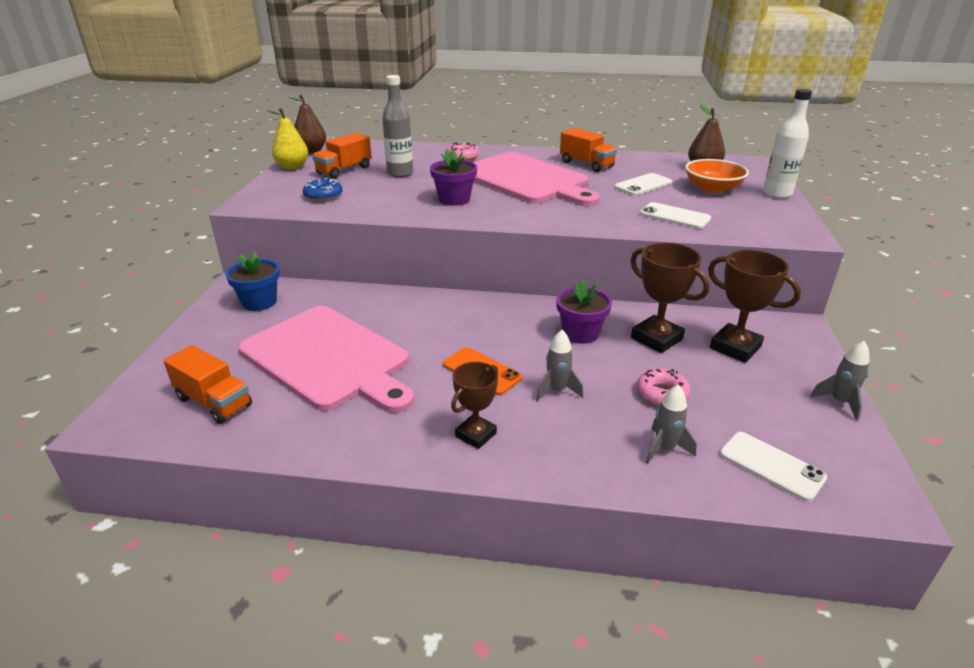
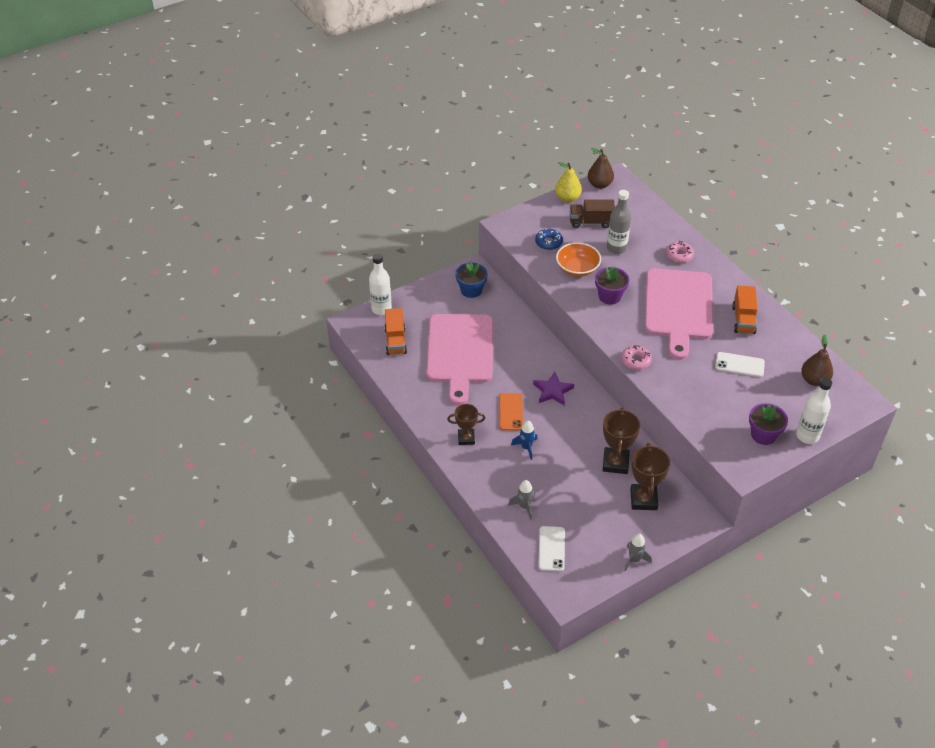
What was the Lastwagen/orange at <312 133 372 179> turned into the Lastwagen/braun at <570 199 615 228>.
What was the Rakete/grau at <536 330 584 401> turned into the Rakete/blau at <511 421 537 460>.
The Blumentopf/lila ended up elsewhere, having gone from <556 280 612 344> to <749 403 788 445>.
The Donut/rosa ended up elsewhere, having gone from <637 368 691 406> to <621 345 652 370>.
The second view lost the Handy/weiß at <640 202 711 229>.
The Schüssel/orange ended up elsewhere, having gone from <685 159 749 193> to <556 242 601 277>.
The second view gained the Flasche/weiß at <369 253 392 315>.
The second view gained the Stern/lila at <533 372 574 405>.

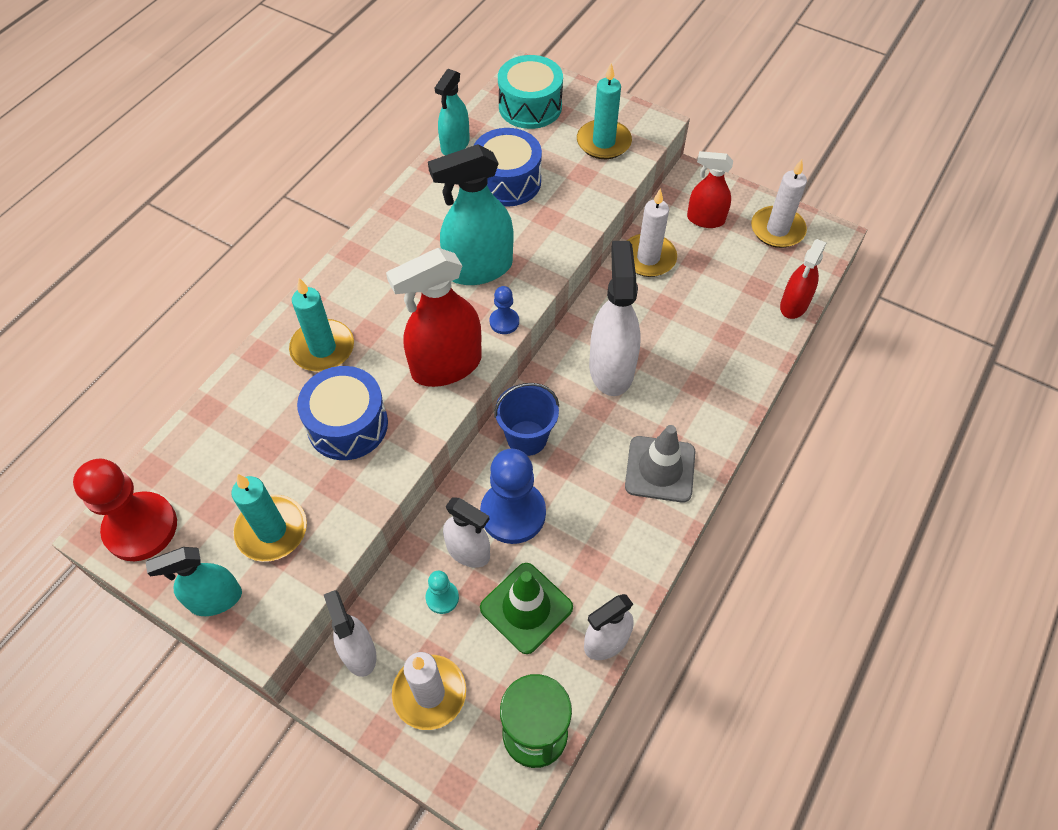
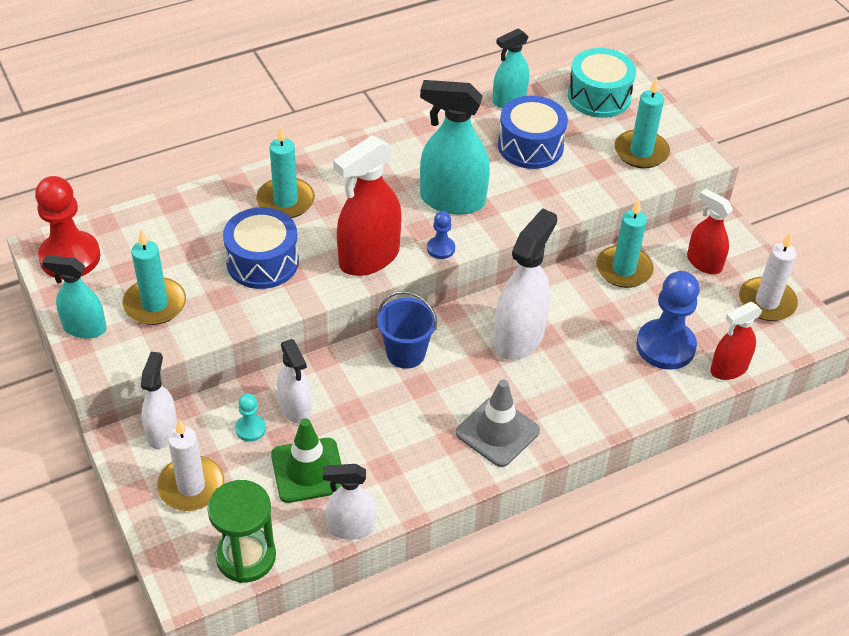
The Sprühflasche/rot at <386 248 482 387> ended up facing another way, 45 degrees counterclockwise from before.
The Bauer/blau ended up elsewhere, having gone from <480 449 546 544> to <636 271 700 370>.
What was the Kerze/weiß at <627 188 677 277> turned into the Kerze/türkis at <596 199 654 288>.

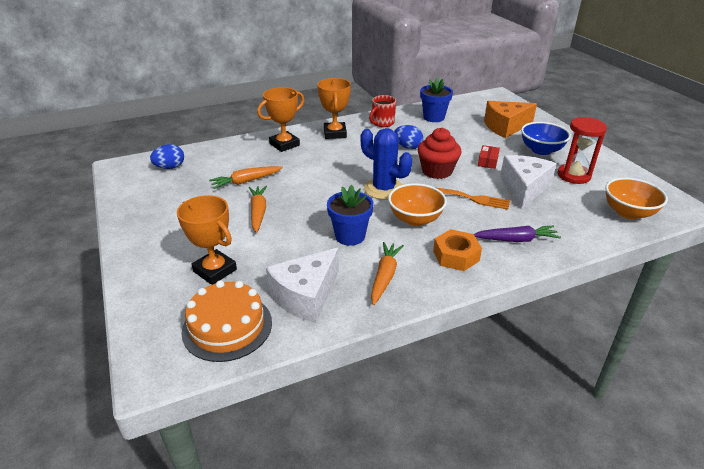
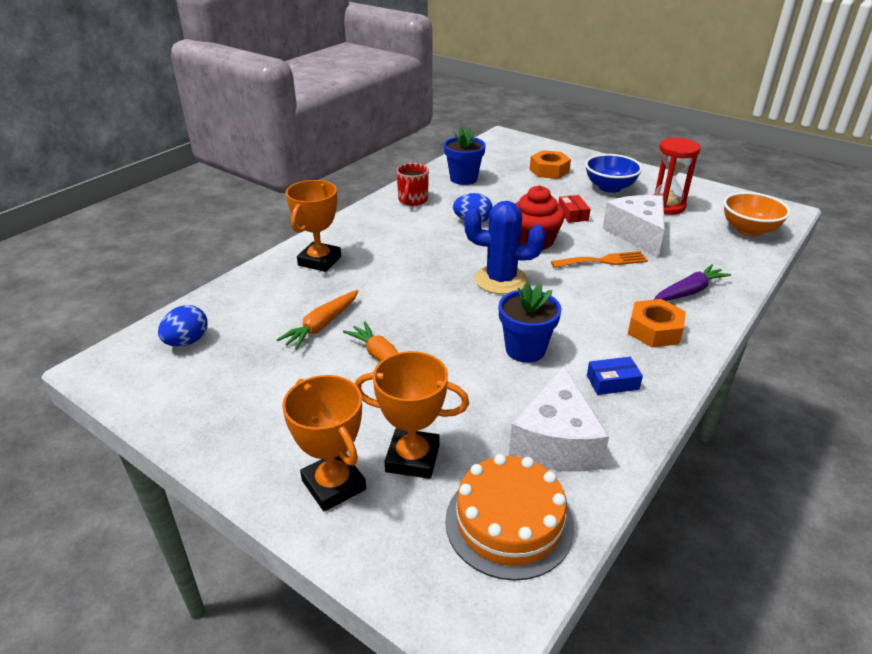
The Pokal/orange ended up elsewhere, having gone from <317 78 351 139> to <282 375 366 511>.
Where the Karotte/orange stood at <371 242 404 305>, the Schachtel/blau came to stand at <587 357 643 395>.
The second view lost the Schüssel/orange at <388 183 447 226>.
Where the Käse/orange stood at <484 101 537 138>, the Sechskantmutter/orange came to stand at <530 150 571 179>.

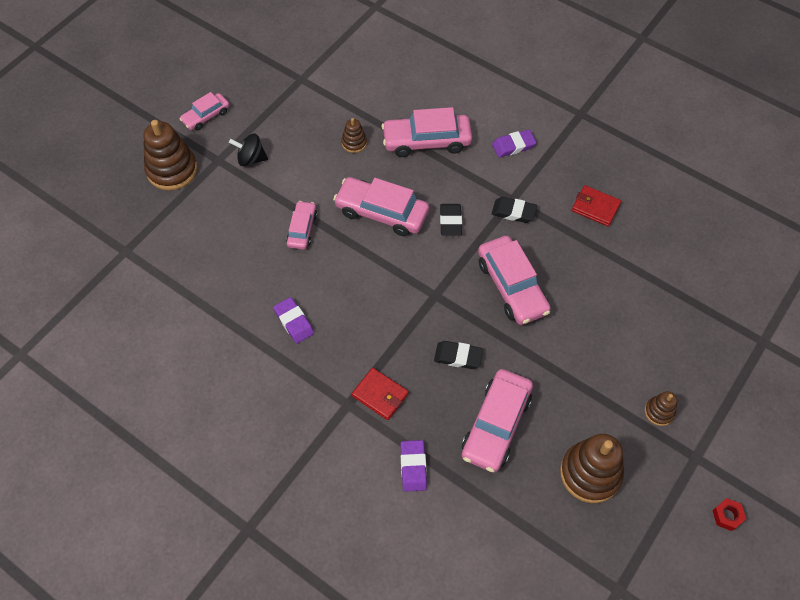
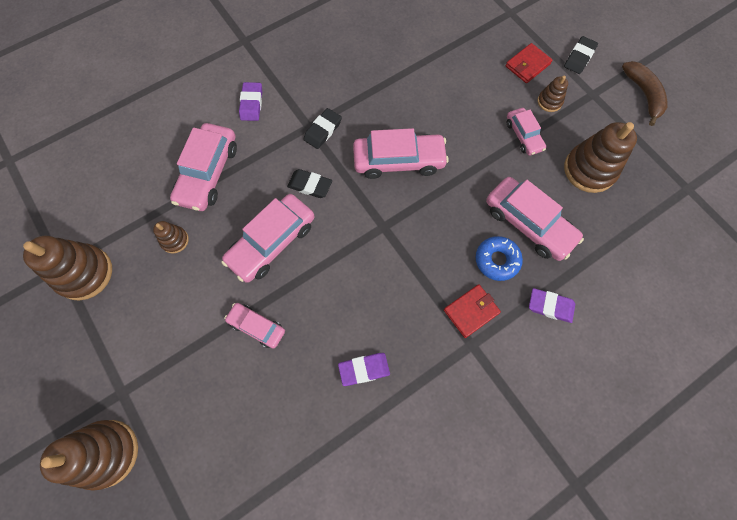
The Auto/rosa ended up elsewhere, having gone from <180 92 229 131> to <507 108 546 156>.
The second view lost the Kreisel/schwarz at <229 134 268 166>.
The Radiergummi/schwarz ended up elsewhere, having gone from <434 341 483 369> to <564 36 598 74>.
The Geldbörse/rot ended up elsewhere, having gone from <572 185 621 226> to <506 43 553 83>.
Where the Sechskantmutter/rot stood at <712 498 746 531>, the Banane/braun came to stand at <622 61 668 126>.
The second view gained the Stapelspielzeug/braun at <23 236 112 301>.
The second view gained the Donut/blau at <476 236 523 281>.

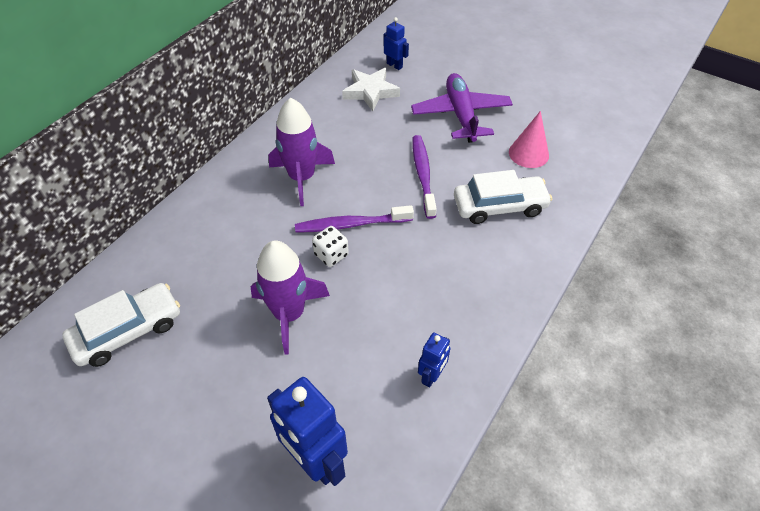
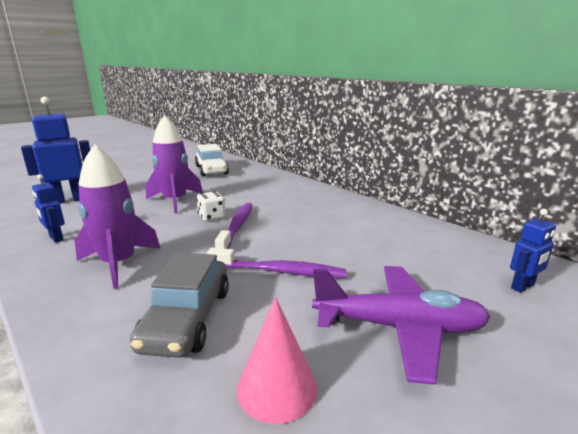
The Rakete/lila ended up elsewhere, having gone from <269 98 335 206> to <75 145 161 289>.
The second view lost the Stern/weiß at <342 68 400 111>.
What was the Auto/weiß at <454 170 552 224> turned into the Auto/grau at <130 253 229 358>.

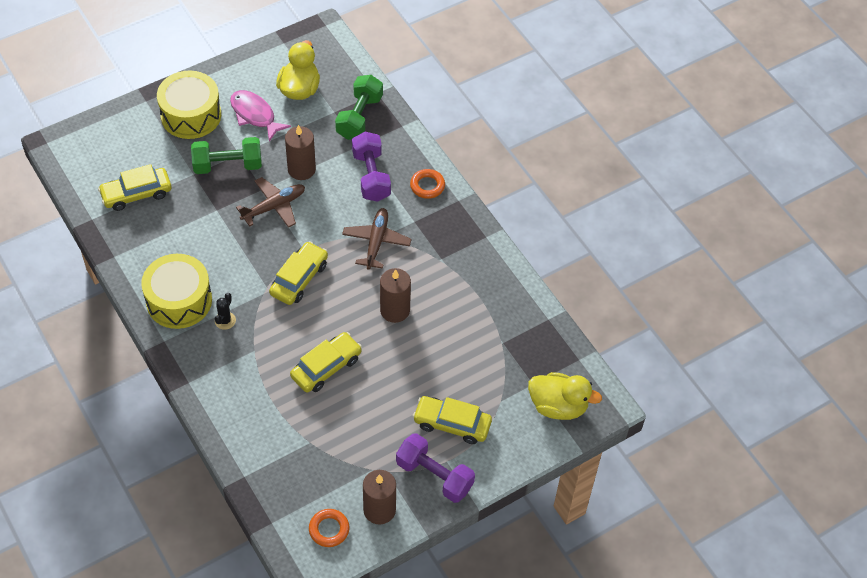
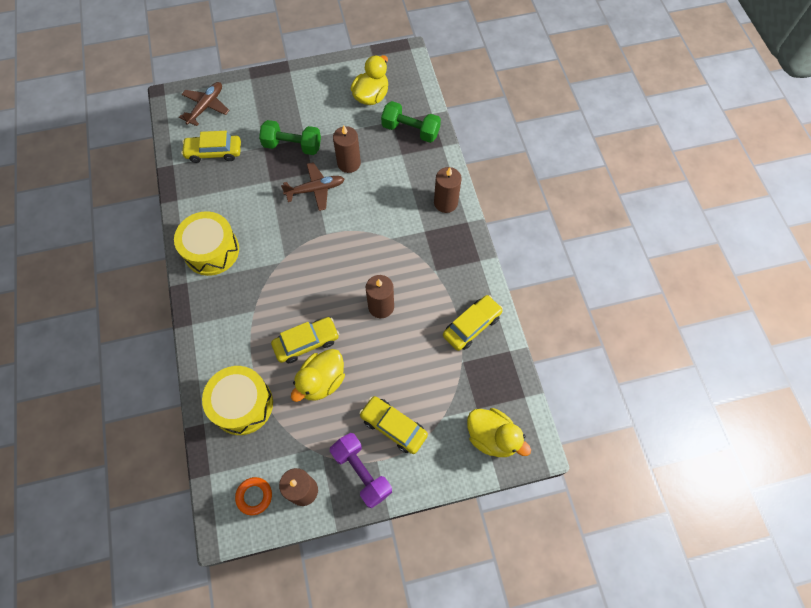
The Trommel/gelb ended up elsewhere, having gone from <157 71 221 139> to <202 366 273 435>.
The second view lost the Kaktus/schwarz at <215 293 236 330>.
The second view lost the Fisch/rosa at <230 90 291 142>.
The Auto/gelb ended up elsewhere, having gone from <269 241 328 305> to <443 295 503 351>.
The Hantel/grün at <335 75 383 140> ended up facing another way, 75 degrees clockwise from before.
The Flugzeug/braun ended up elsewhere, having gone from <342 208 412 270> to <179 82 230 126>.
The second view lost the Hantel/lila at <352 132 391 202>.
Where the Ring/orange stood at <410 169 445 199>, the Kerze/braun came to stand at <434 167 462 213>.
The second view gained the Ente/gelb at <291 349 345 402>.

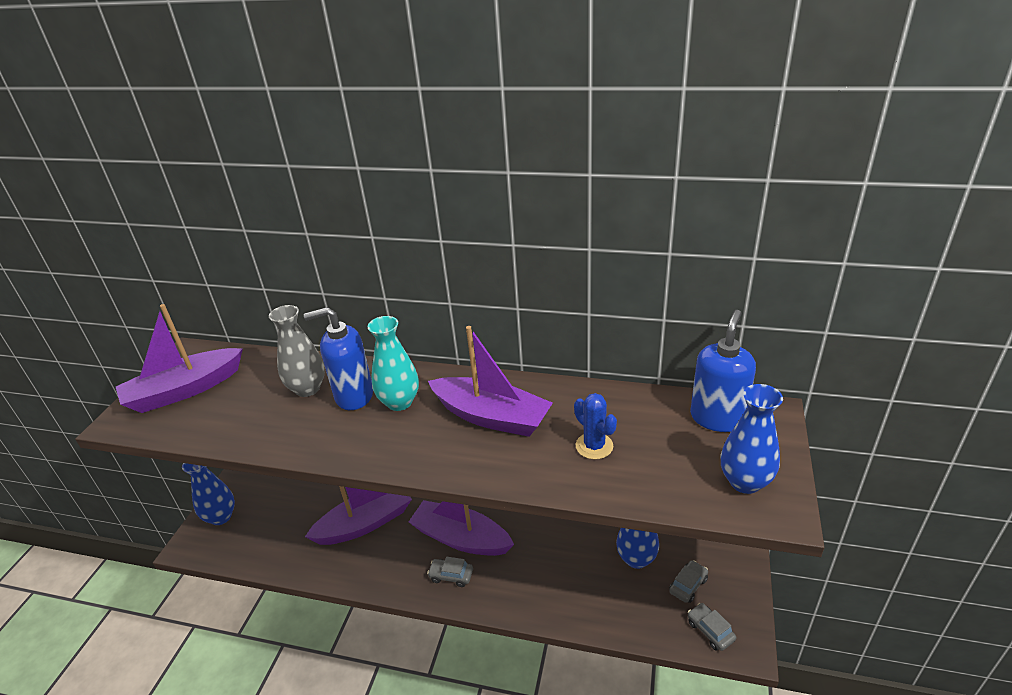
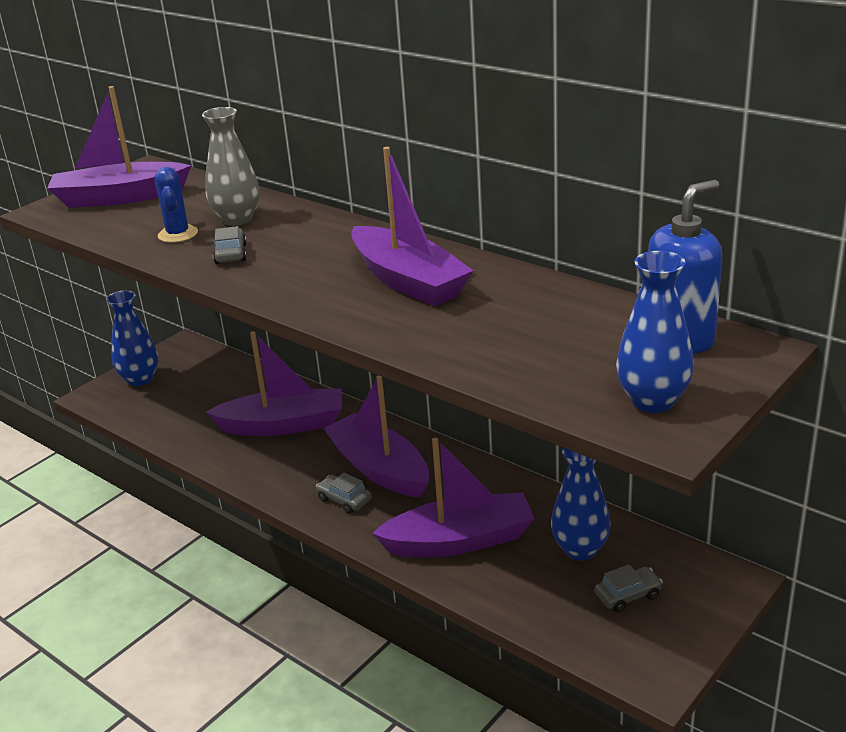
The second view lost the Seifenspender/blau at <304 307 373 410>.
The second view lost the Vase/türkis at <368 316 419 411>.
The Kaktus/blau ended up elsewhere, having gone from <574 393 617 459> to <155 167 198 243>.
The Auto/grau ended up elsewhere, having gone from <688 603 736 651> to <213 226 247 264>.
The second view gained the Boot/lila at <372 438 535 557>.

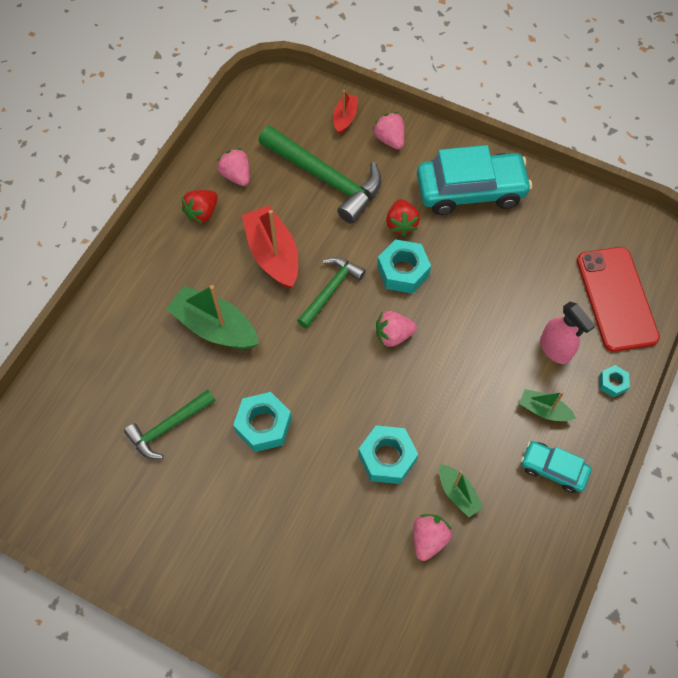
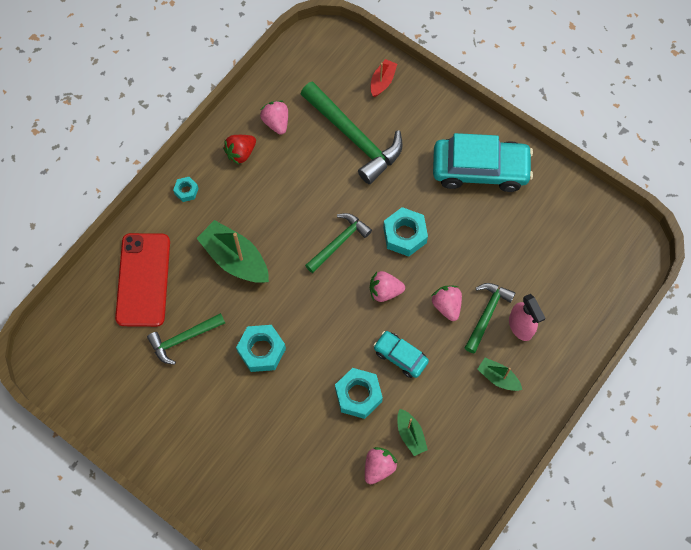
The second view lost the Boot/rot at <242 205 298 289>.
The Erdbeere/rosa ended up elsewhere, having gone from <372 112 405 149> to <432 286 462 321>.
The second view lost the Erdbeere/rot at <386 199 420 236>.
The Auto/türkis ended up elsewhere, having gone from <521 441 591 493> to <373 331 429 378>.
The Handy/rot ended up elsewhere, having gone from <577 247 660 352> to <115 233 170 327>.
The Sechskantmutter/türkis ended up elsewhere, having gone from <599 365 630 397> to <173 177 199 202>.
The second view gained the Hammer/grün at <465 283 515 353>.

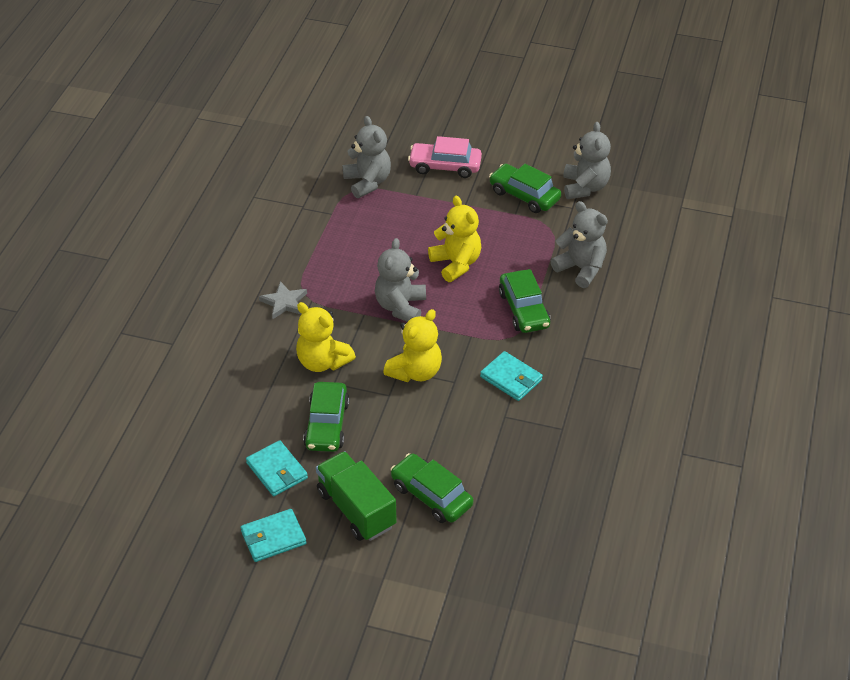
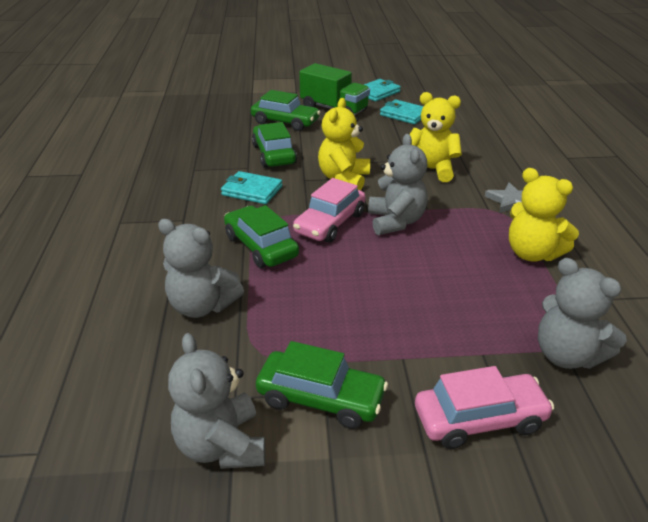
The Auto/grün ended up elsewhere, having gone from <303 382 350 452> to <252 122 297 168>.
The Teddybär/gelb ended up elsewhere, having gone from <428 196 481 282> to <509 168 579 262>.
The second view gained the Auto/rosa at <293 178 366 243>.

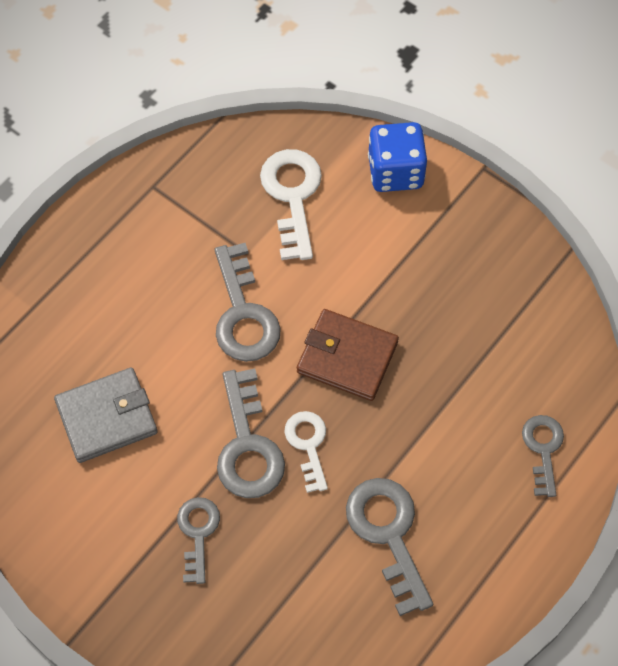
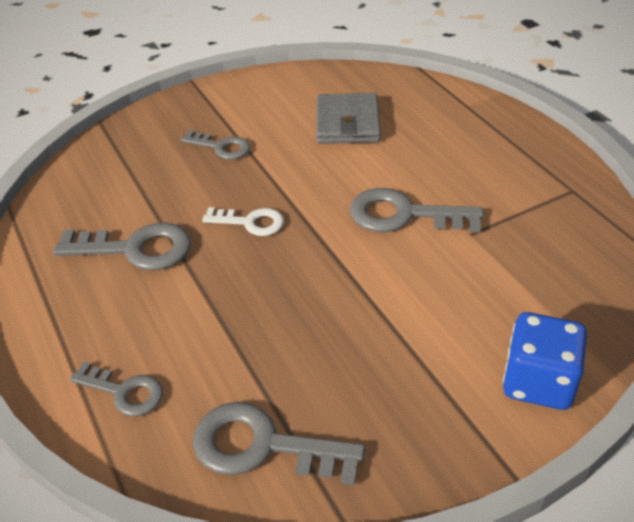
The Schlüssel/grau ended up elsewhere, having gone from <217 368 285 498> to <193 402 365 485>.
The second view lost the Schlüssel/weiß at <260 149 322 260>.
The second view lost the Geldbörse/braun at <297 309 399 401>.

